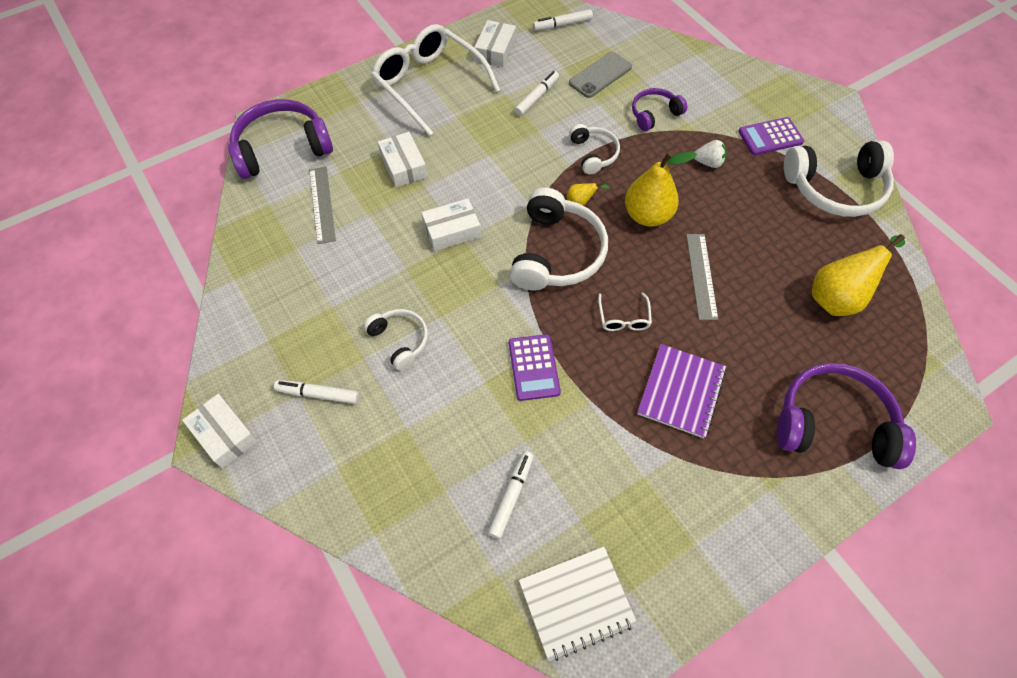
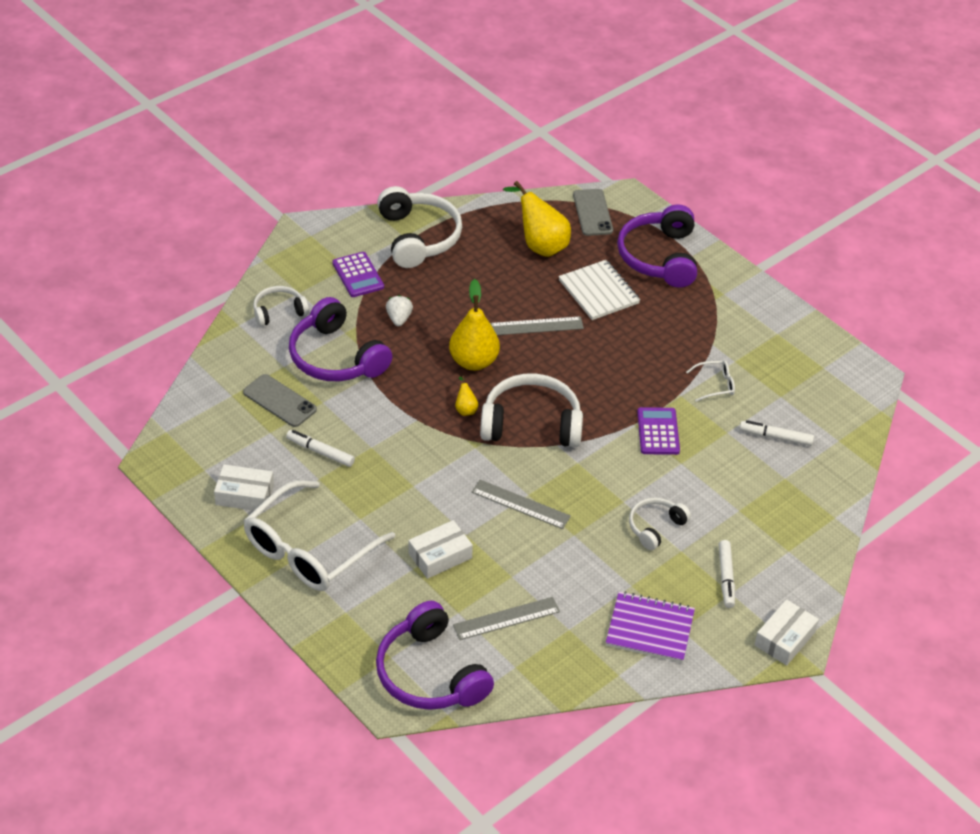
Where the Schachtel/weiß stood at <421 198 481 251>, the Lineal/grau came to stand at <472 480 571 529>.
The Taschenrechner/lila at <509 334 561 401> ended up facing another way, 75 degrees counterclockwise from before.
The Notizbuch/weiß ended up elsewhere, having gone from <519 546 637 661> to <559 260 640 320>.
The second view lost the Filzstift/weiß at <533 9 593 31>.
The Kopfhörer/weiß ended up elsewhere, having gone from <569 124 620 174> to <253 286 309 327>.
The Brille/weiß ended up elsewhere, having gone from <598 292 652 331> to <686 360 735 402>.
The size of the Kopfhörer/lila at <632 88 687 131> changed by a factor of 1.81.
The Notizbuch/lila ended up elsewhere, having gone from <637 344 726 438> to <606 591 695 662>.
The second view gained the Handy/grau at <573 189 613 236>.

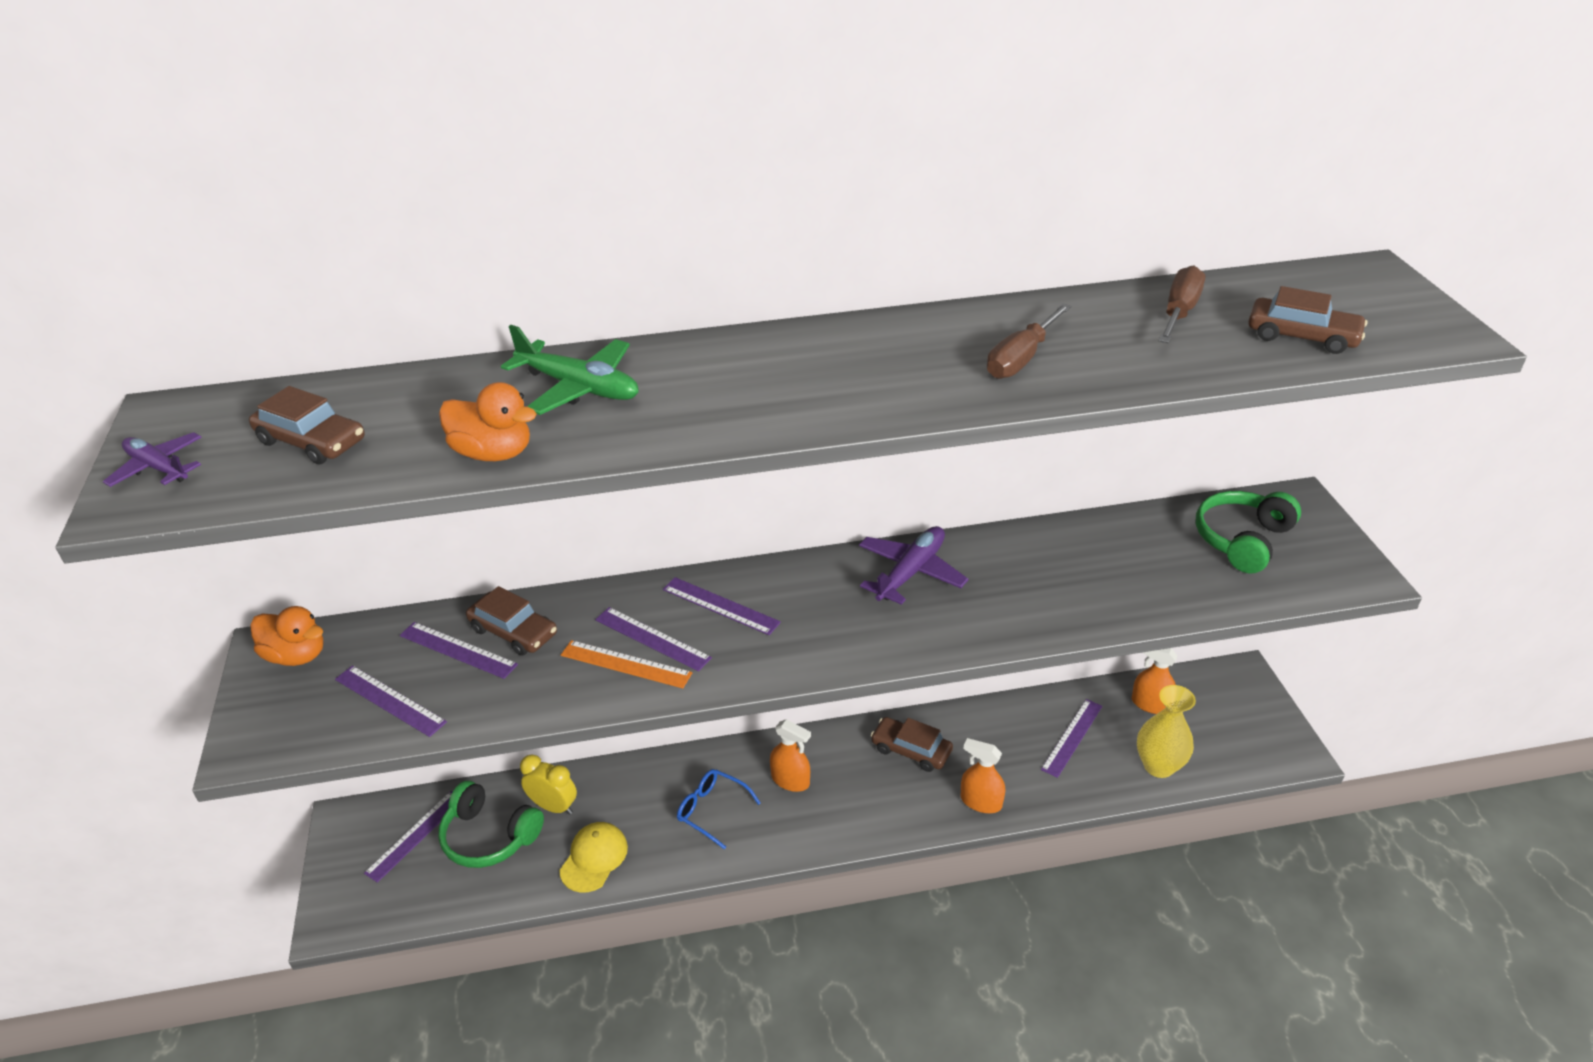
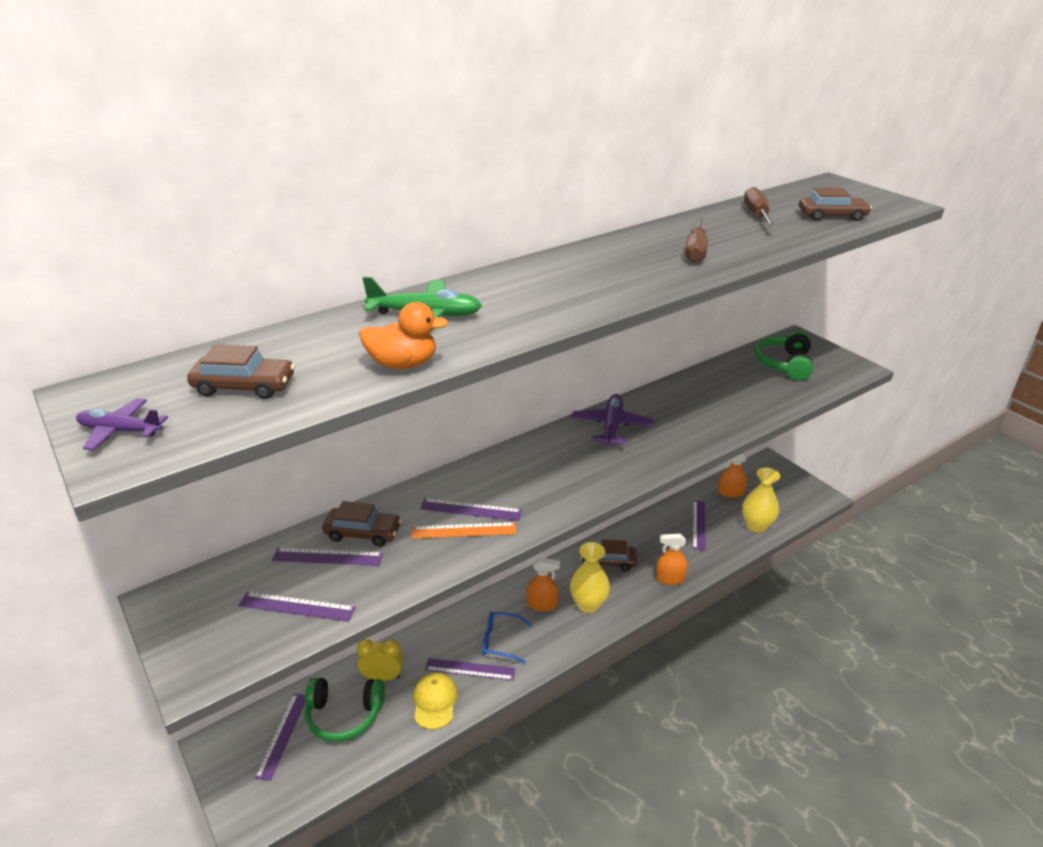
The second view lost the Ente/orange at <250 606 323 666>.
The Lineal/lila ended up elsewhere, having gone from <663 577 781 635> to <425 658 515 680>.
The second view gained the Vase/gelb at <570 542 610 613>.

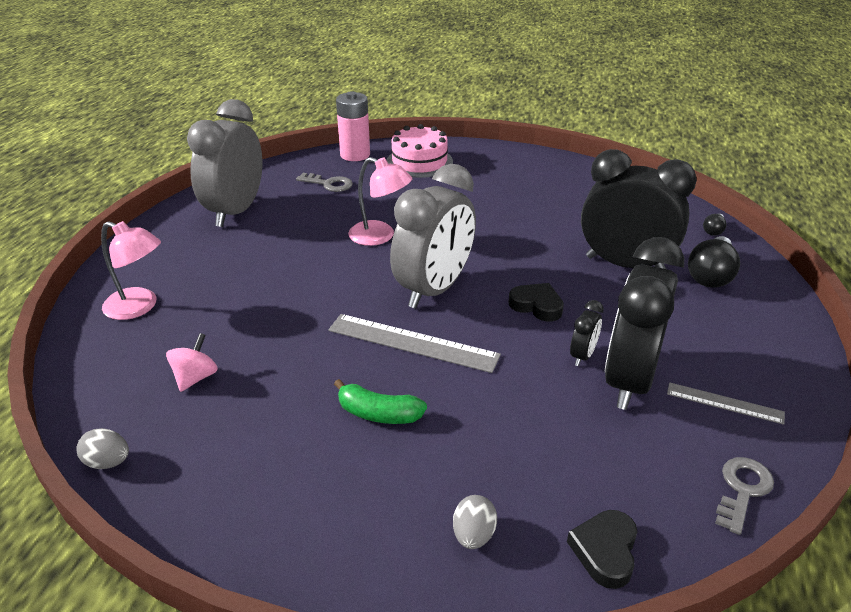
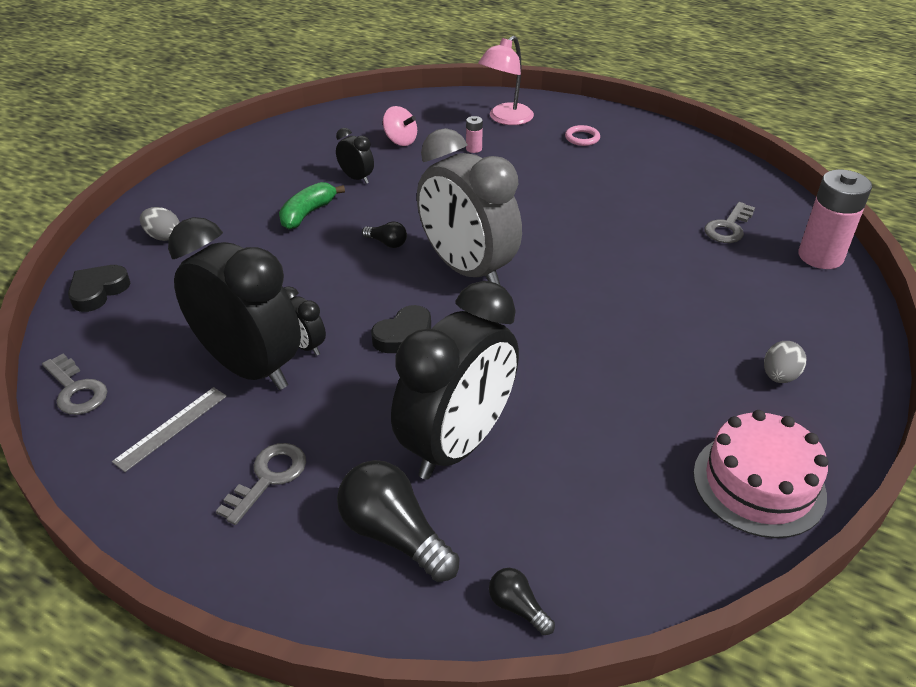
The Ei/grau ended up elsewhere, having gone from <77 428 129 469> to <764 341 806 383>.
The second view lost the Wecker/grau at <187 99 262 227>.
Where the Lineal/grau stood at <328 314 501 373>, the Glühbirne/schwarz came to stand at <362 221 407 248>.
The second view lost the Lampe/rosa at <348 157 412 246>.
The Kuchen/rosa ended up elsewhere, having gone from <387 124 453 178> to <693 410 829 538>.
The Herz/schwarz at <567 510 637 589> ended up facing another way, 90 degrees counterclockwise from before.
The second view gained the Schlüssel/grau at <216 443 306 525>.
The second view gained the Wecker/schwarz at <336 128 374 184>.
The second view gained the Batterie/rosa at <466 116 483 153>.
The second view gained the Ring/rosa at <565 125 600 146>.

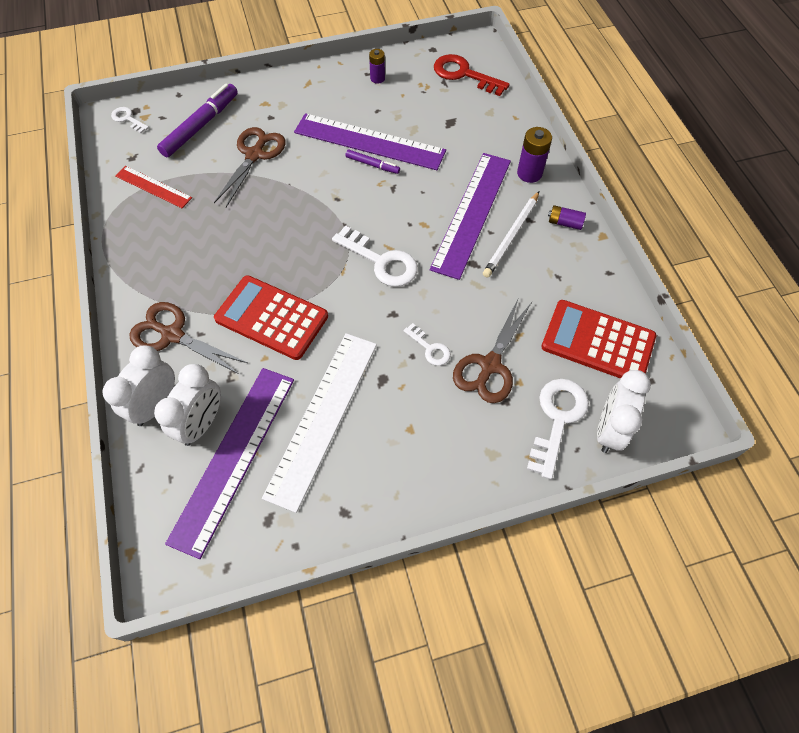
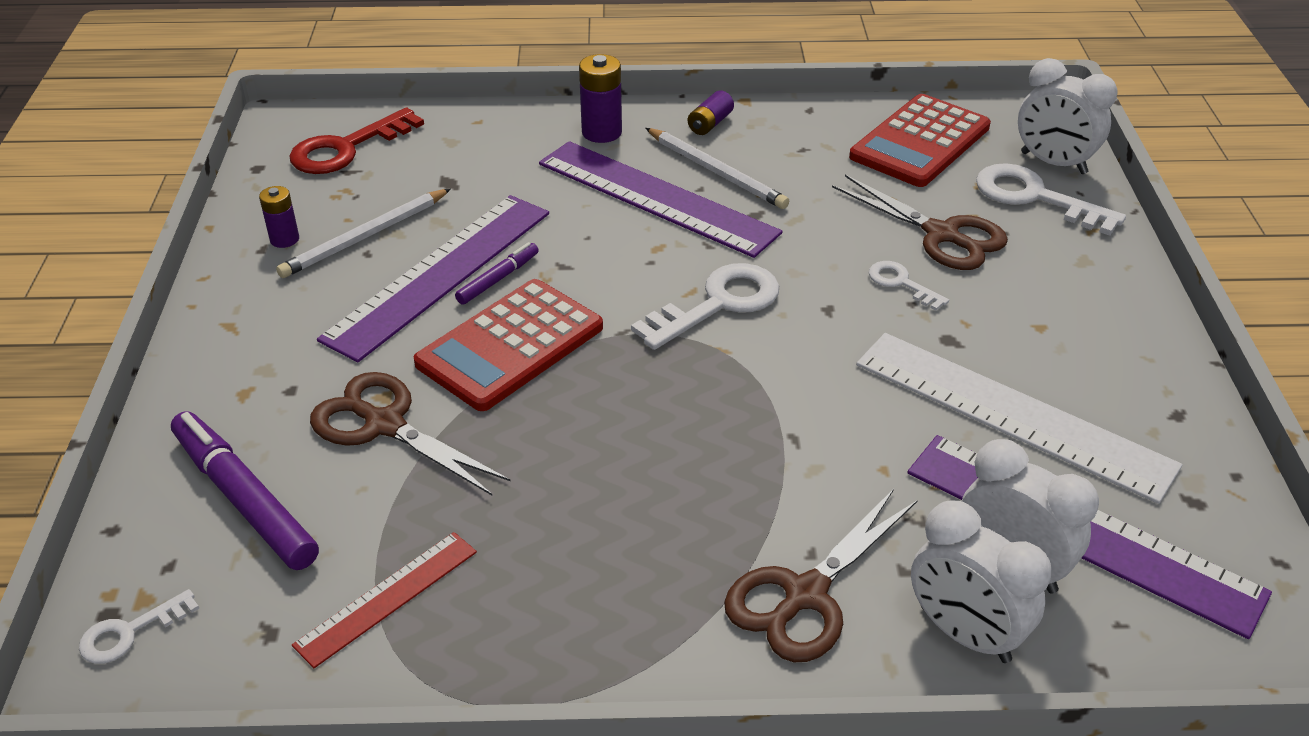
The Taschenrechner/rot ended up elsewhere, having gone from <214 275 328 360> to <414 279 603 411>.
The Schlüssel/weiß at <403 323 451 366> ended up facing another way, 105 degrees counterclockwise from before.
The second view gained the Bleistift/weiß at <276 189 451 278>.

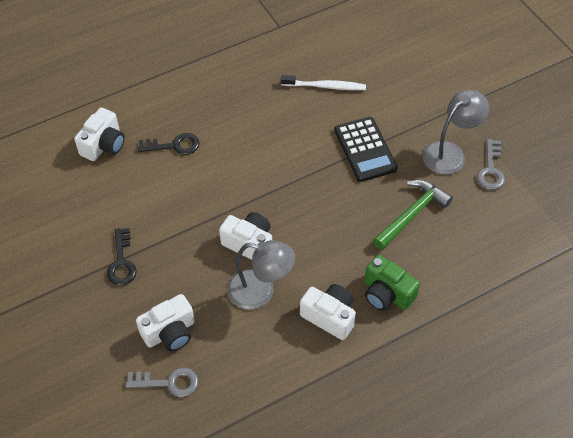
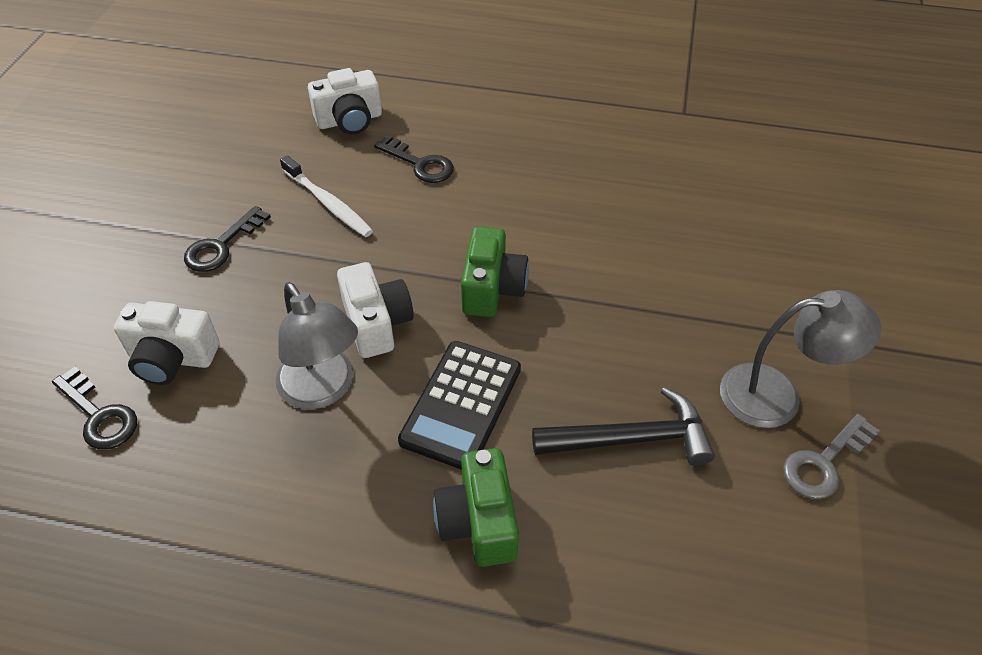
What was the Schlüssel/grau at <125 368 199 397> turned into the Schlüssel/schwarz at <52 367 137 450>.
The Zahnbürste/weiß ended up elsewhere, having gone from <281 75 366 90> to <280 155 373 237>.
The second view lost the Kamera/weiß at <300 284 356 340>.
The Taschenrechner/schwarz ended up elsewhere, having gone from <334 117 398 182> to <398 341 521 470>.
What was the Hammer/grün at <373 180 453 250> turned into the Hammer/schwarz at <532 387 715 466>.
The second view gained the Kamera/grün at <461 226 529 317>.

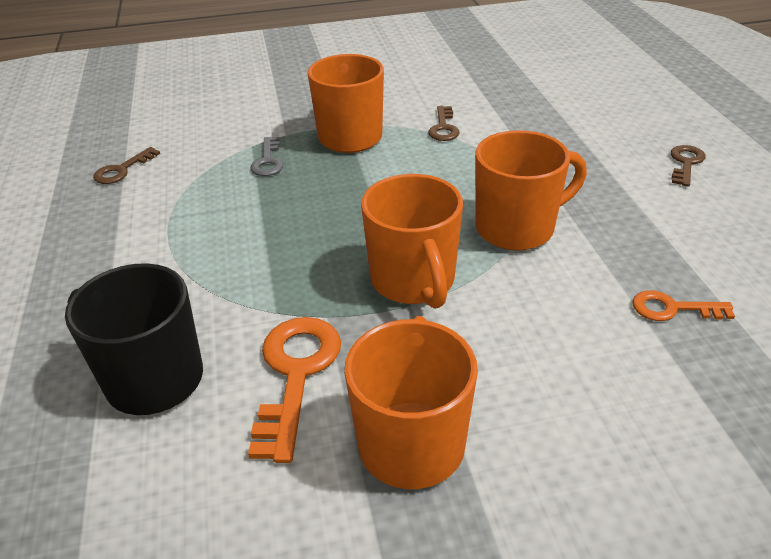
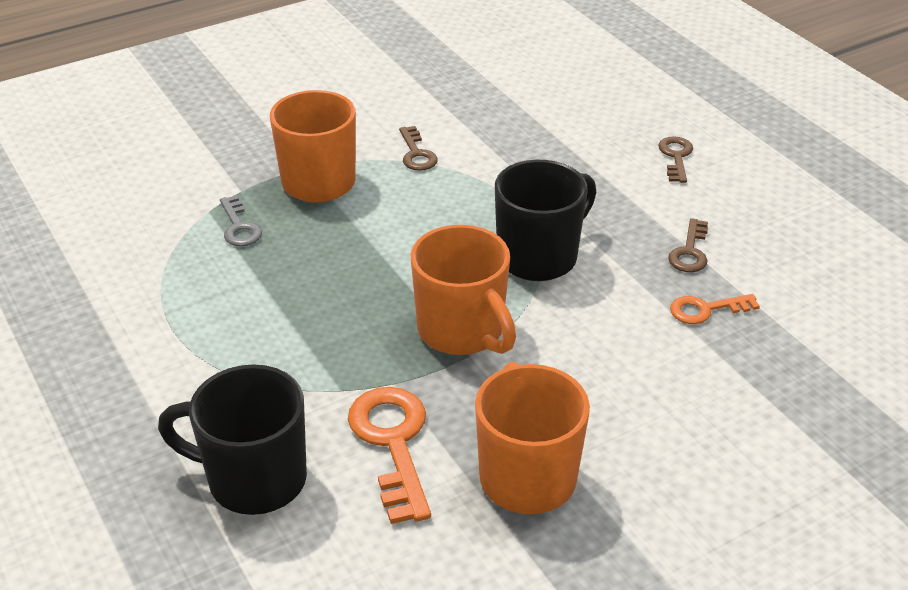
The Schlüssel/braun ended up elsewhere, having gone from <93 147 160 184> to <668 218 708 272>.
What was the Tasse/orange at <475 130 587 251> turned into the Tasse/schwarz at <495 160 597 281>.

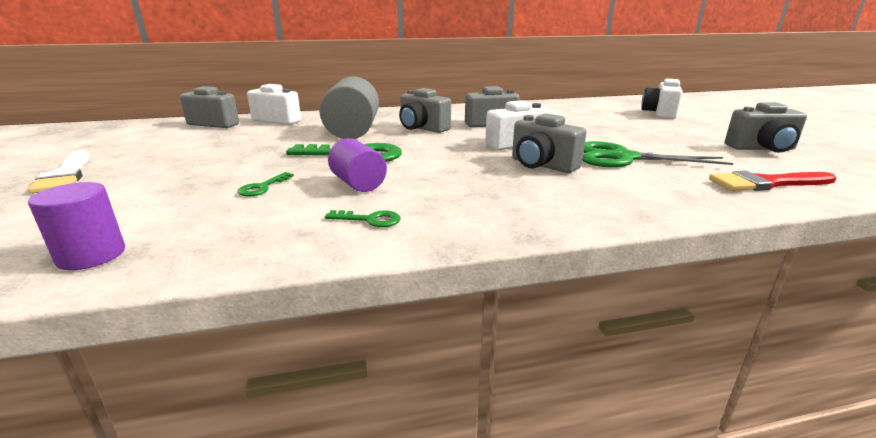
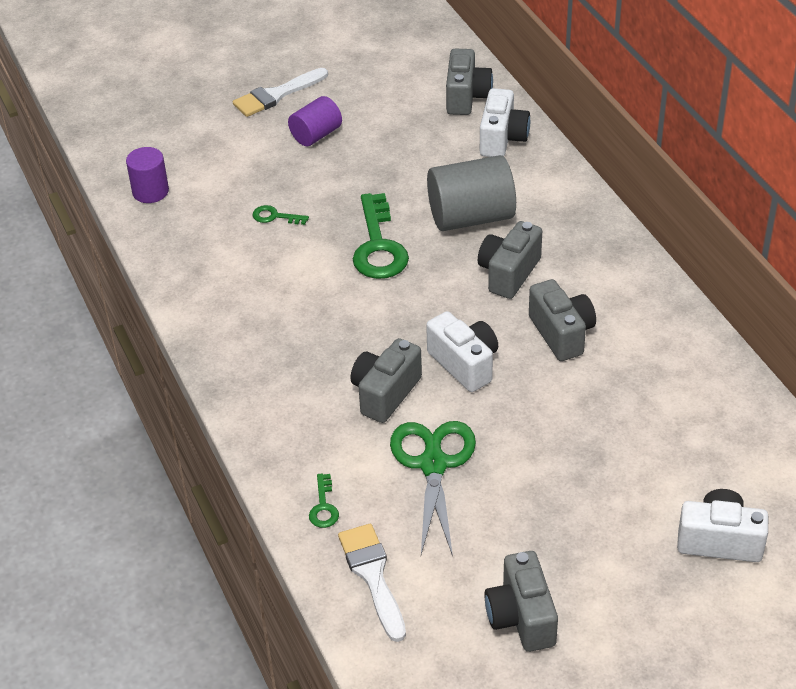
The Schlüssel/grün ended up elsewhere, having gone from <325 210 400 227> to <309 474 339 528>.
The Vollzylinder/lila ended up elsewhere, having gone from <328 138 387 192> to <288 96 342 146>.
What was the Pinsel/rot at <709 171 836 191> turned into the Pinsel/weiß at <338 523 406 642>.

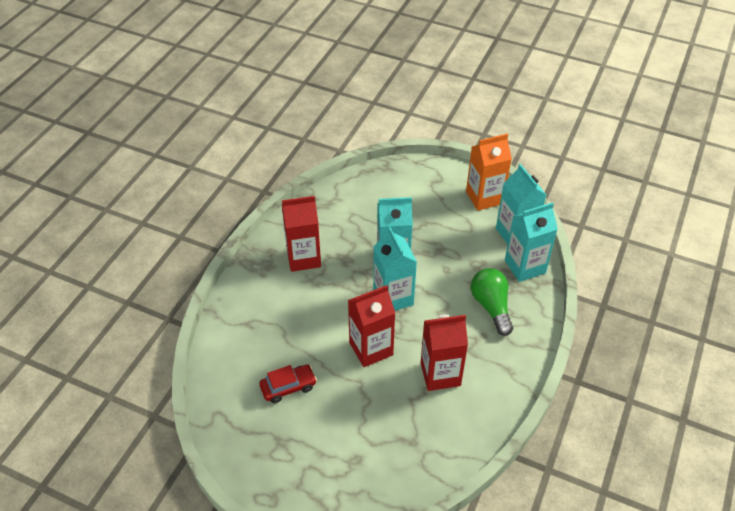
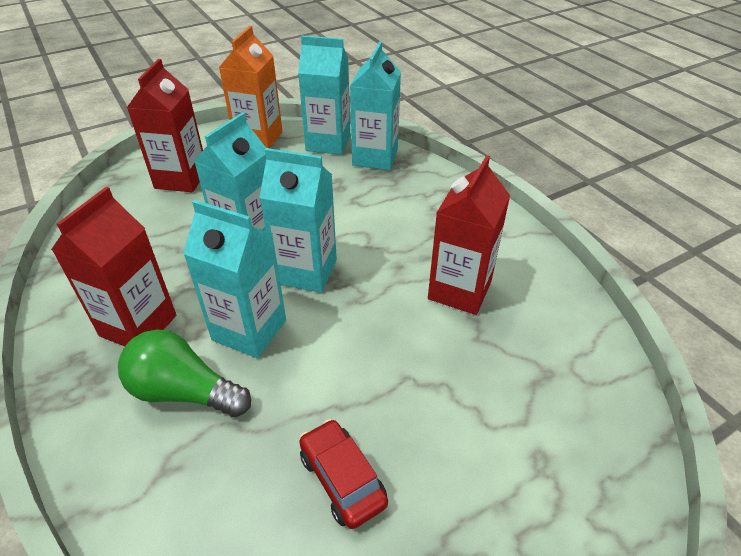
The Auto/rot at <259 364 317 403> ended up facing another way, 45 degrees counterclockwise from before.
The Getränkekarton/rot ended up elsewhere, having gone from <348 285 395 367> to <127 59 203 192>.
The Glühbirne/grün ended up elsewhere, having gone from <471 268 513 336> to <118 329 251 417>.
The second view gained the Getränkekarton/türkis at <183 200 286 358>.

